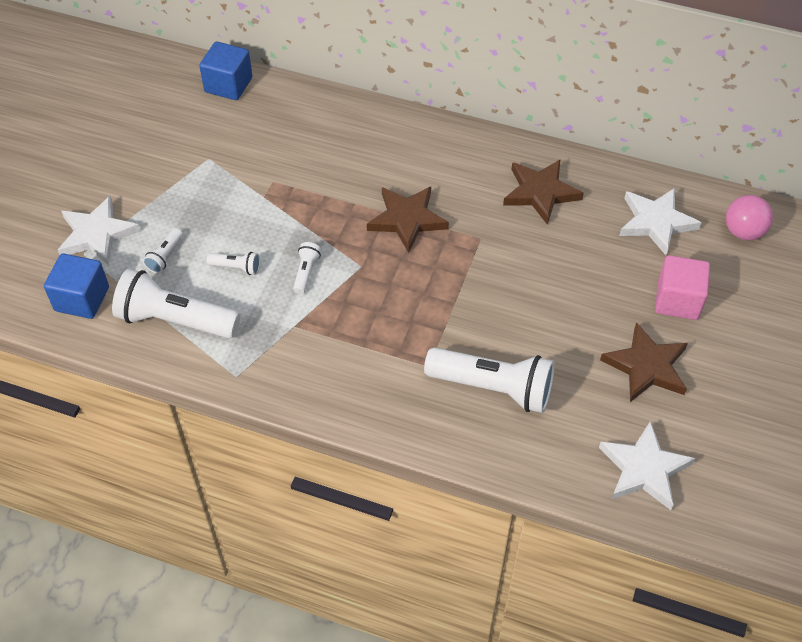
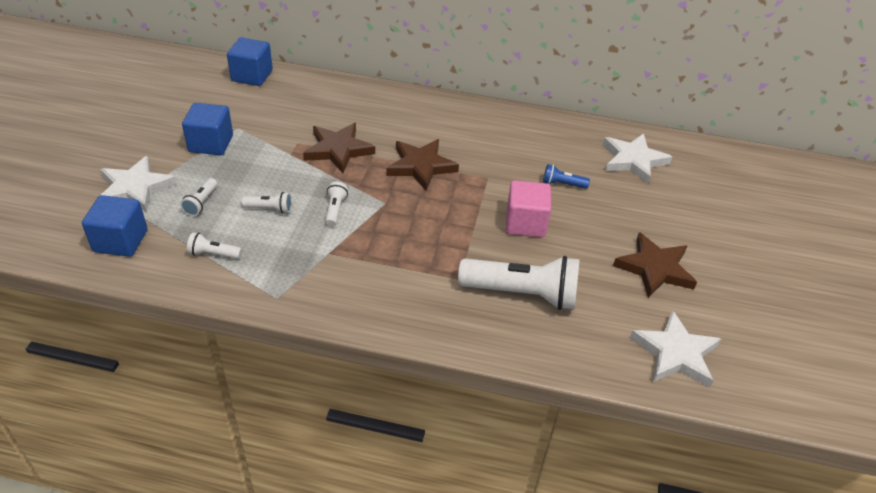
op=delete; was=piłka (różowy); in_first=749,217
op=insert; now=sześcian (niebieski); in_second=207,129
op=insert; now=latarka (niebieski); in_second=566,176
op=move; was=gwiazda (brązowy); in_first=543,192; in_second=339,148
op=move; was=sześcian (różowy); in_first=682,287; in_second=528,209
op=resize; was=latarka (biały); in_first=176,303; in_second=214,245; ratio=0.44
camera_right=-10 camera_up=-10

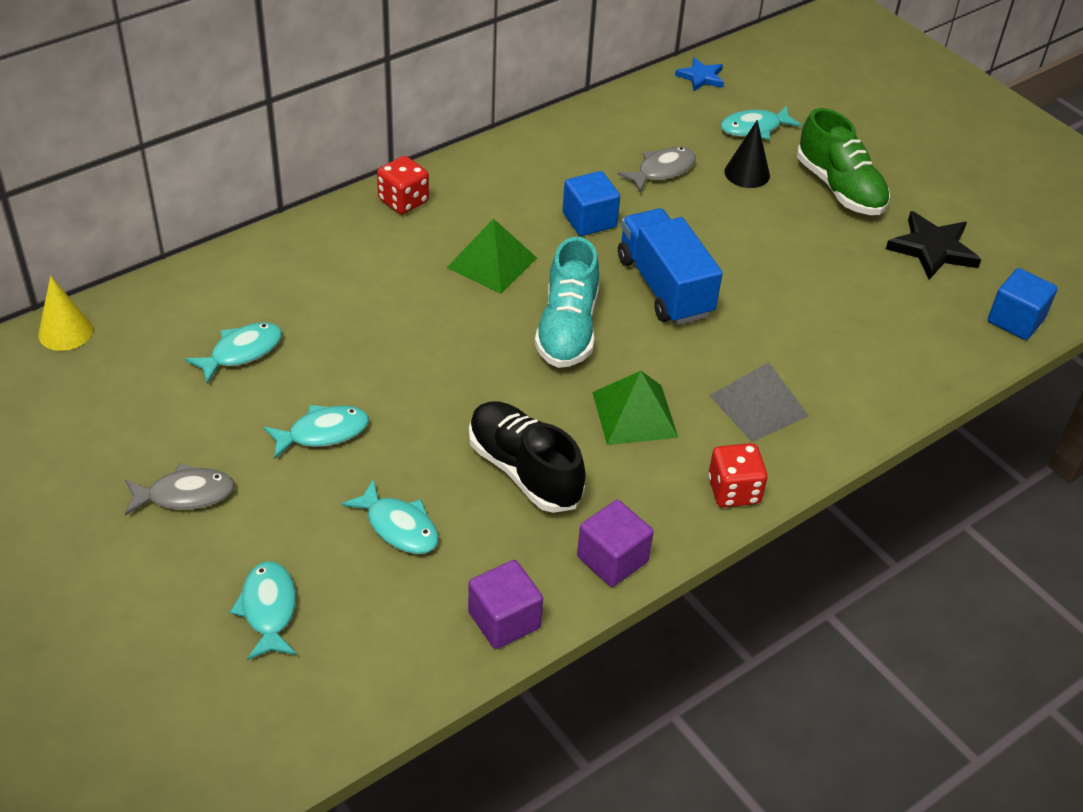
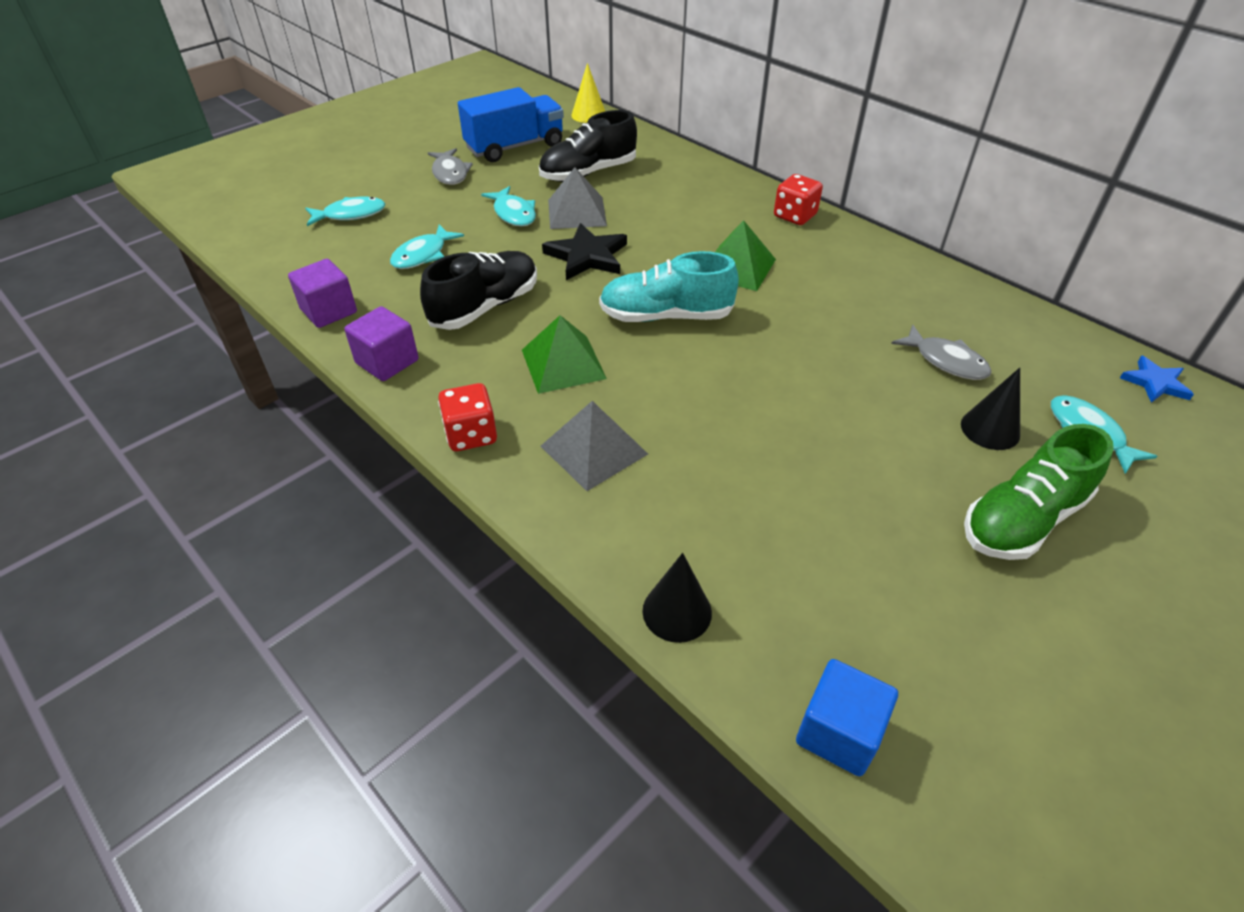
op=delete; was=sześcian (niebieski); in_first=591,203
op=insert; now=piramida (szary); in_second=577,198
op=insert; now=stożek (czarny); in_second=677,598
op=move; was=ciężarówka (niebieski); in_first=670,266; in_second=511,124
op=move; was=gwiazda (czarny); in_first=933,245; in_second=584,251
op=replace; was=ryba (turkusowy); now=but (czarny); in_first=233,353; in_second=588,146
camera_right=85 camera_up=0

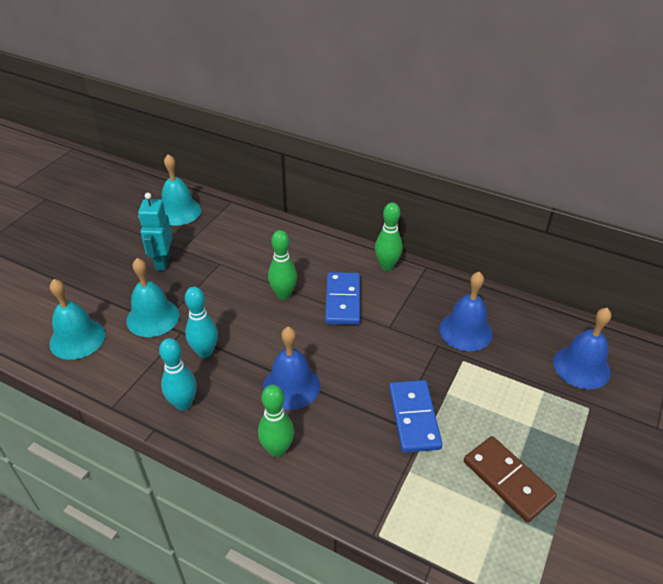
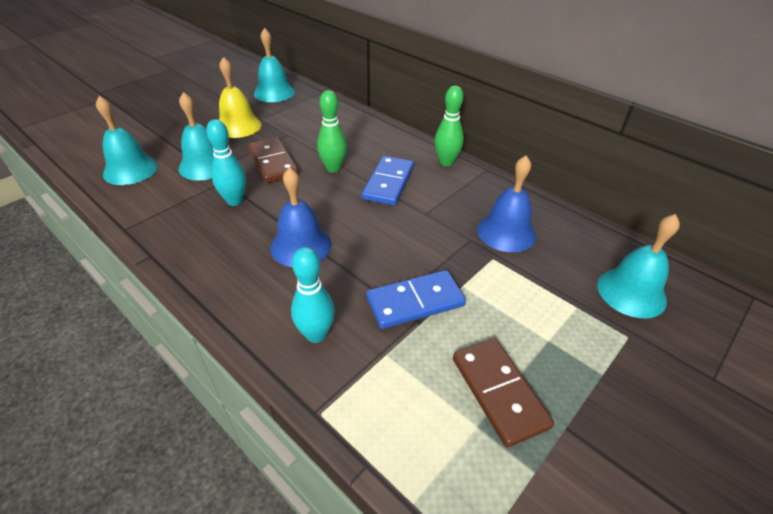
op=delete; was=kręgiel (zielony); in_first=276,421
op=insert; now=kostka domina (brązowy); in_second=273,160
op=move; was=kręgiel (turkusowy); in_first=178,374; in_second=313,295
op=replace; was=robot (turkusowy); now=dzwonek (żółty); in_first=155,232; in_second=240,97
op=recolor; was=dzwonek (niebieski); now=dzwonek (turkusowy); in_first=582,348; in_second=638,266
op=rotate; was=kostka domina (niebieski); in_first=415,416; in_second=416,299; clockwise=60
camera_right=15 camera_up=0

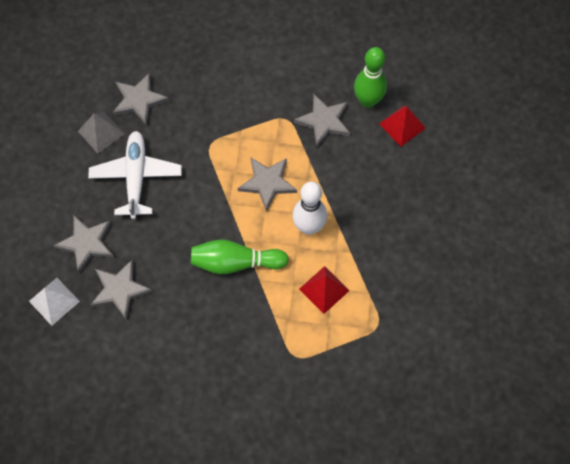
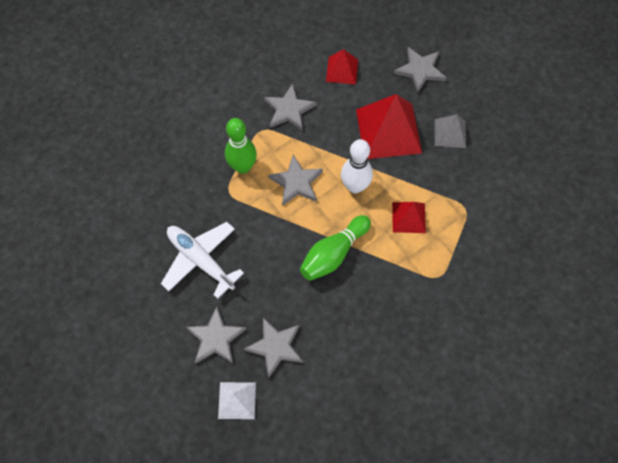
op=insert; now=piramida (czerwony); in_second=389,126
op=move; was=piramida (szary); in_first=101,132; in_second=450,131
op=move; was=gwiazda (szary); in_first=141,99; in_second=420,70
op=move; was=kręgiel (zielony); in_first=370,77; in_second=241,146
camera_right=-45 camera_up=0

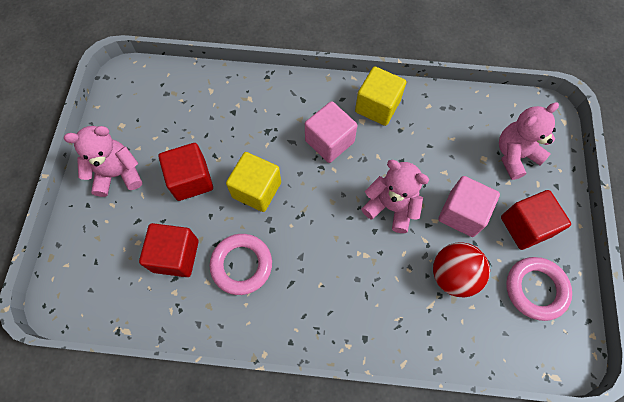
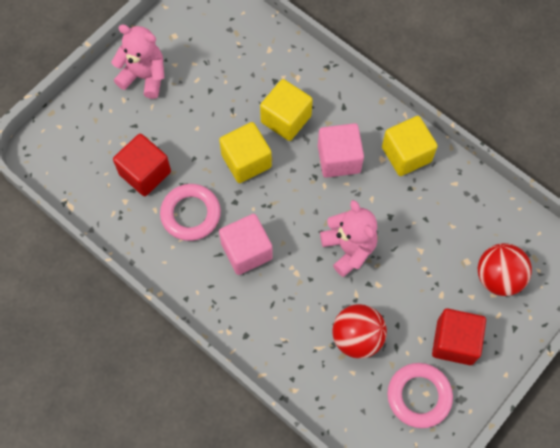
op=delete; was=sześcian (czerwony); in_first=186,172
op=insert; now=sześcian (żółty); in_second=286,110
op=move; was=sześcian (różowy); in_first=469,206; in_second=246,244
op=replace; was=miś (różowy); now=piłka (czerwony); in_first=529,141; in_second=505,269
camera_right=35 camera_up=0

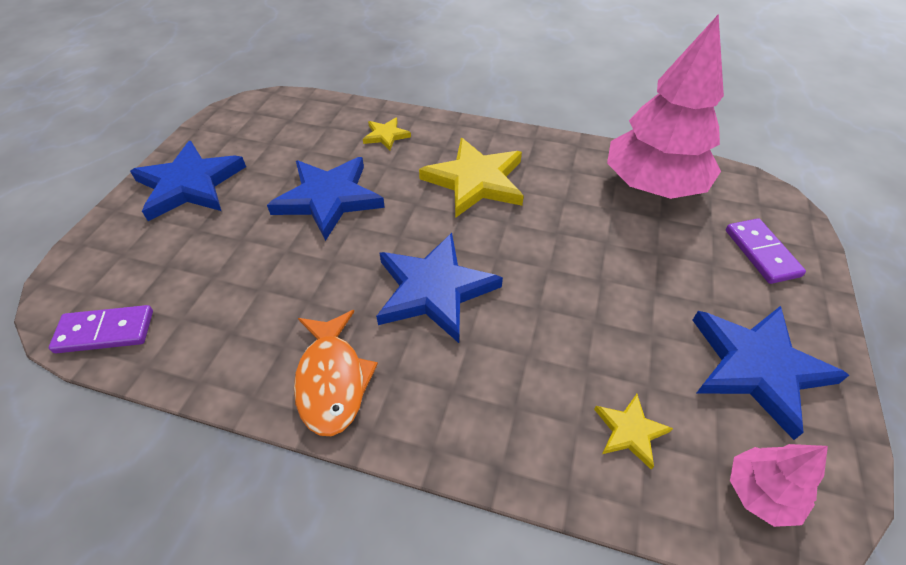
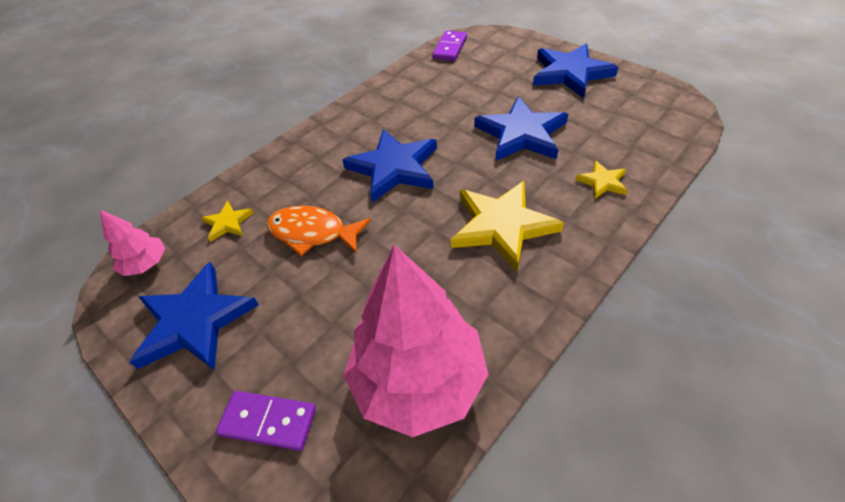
op=move; was=ryba (pomarańczowy); in_first=336,373; in_second=319,231
camera_right=120 camera_up=0

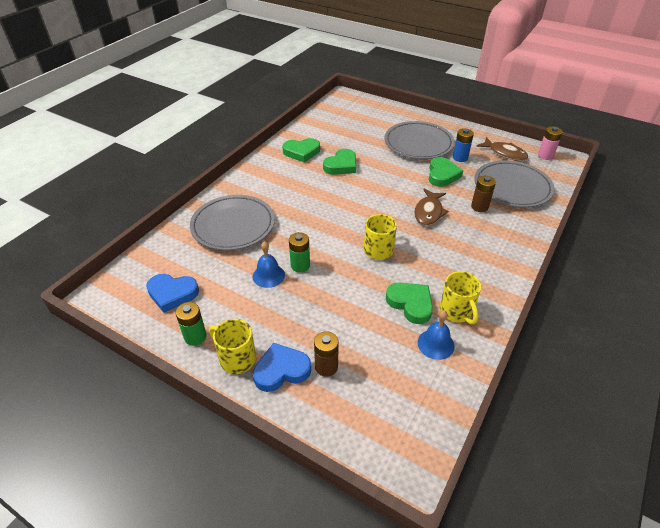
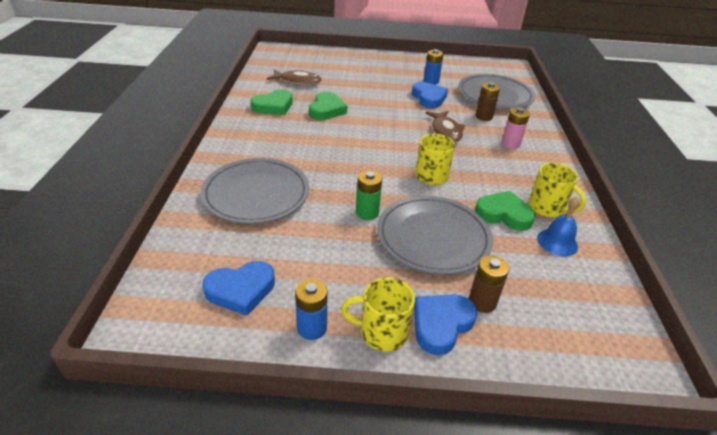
op=delete; was=dzwonek (niebieski); in_first=268,264
op=move; was=talerz (szary); in_first=419,140; in_second=435,235
op=move; was=ryba (brązowy); in_first=502,149; in_second=294,77
op=move; was=bateria (różowy); in_first=550,143; in_second=516,128
op=recolor; was=bateria (zielony); now=bateria (niebieski); in_first=191,324; in_second=311,309
op=recolor; was=serce (zielony); now=serce (niebieski); in_first=446,172; in_second=430,95
camera_right=-30 camera_up=-5

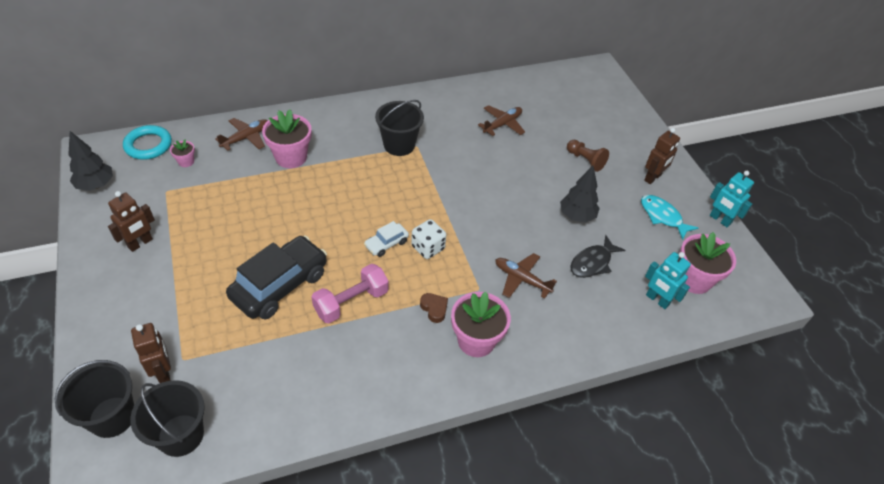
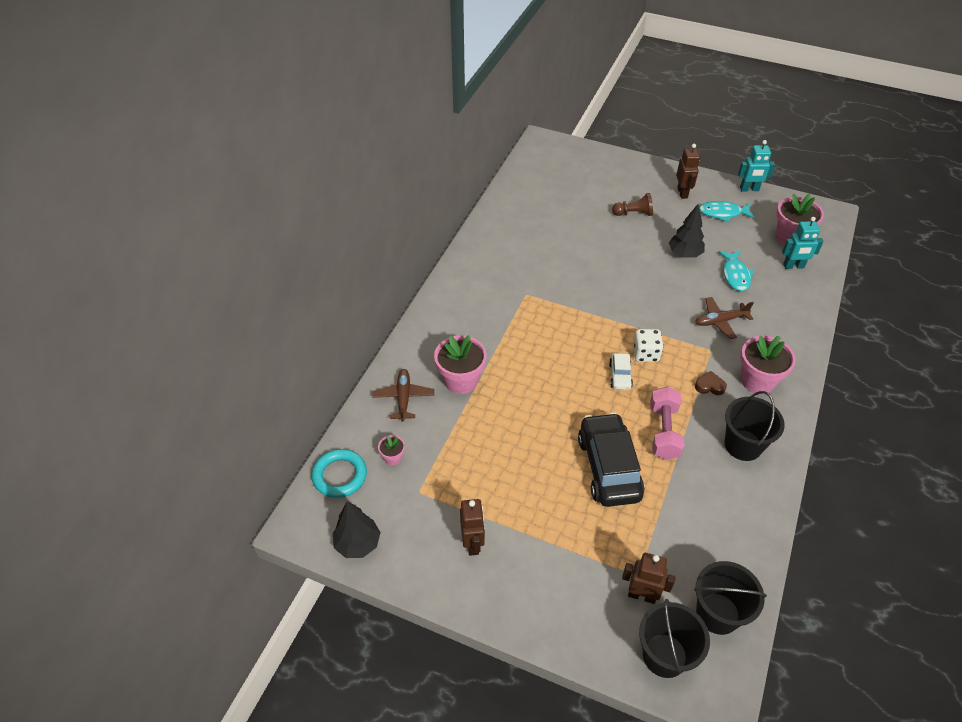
op=delete; was=samolot (brązowy); in_first=501,120
op=move; was=wiadro (czarny); in_first=399,128; in_second=755,426
op=recolor; was=ryba (czarny); now=ryba (turkusowy); in_first=597,256; in_second=736,271
camera_right=-45 camera_up=0

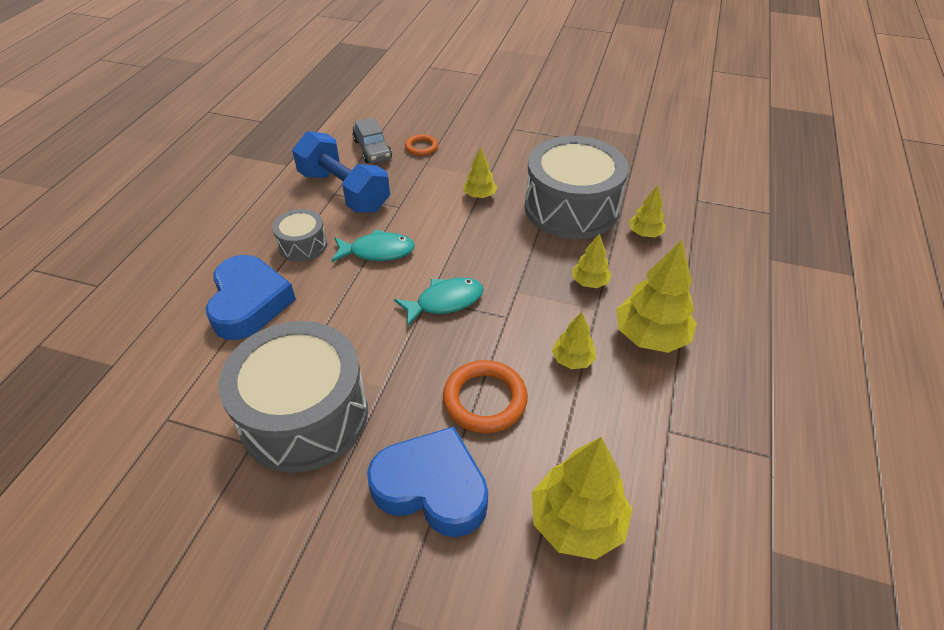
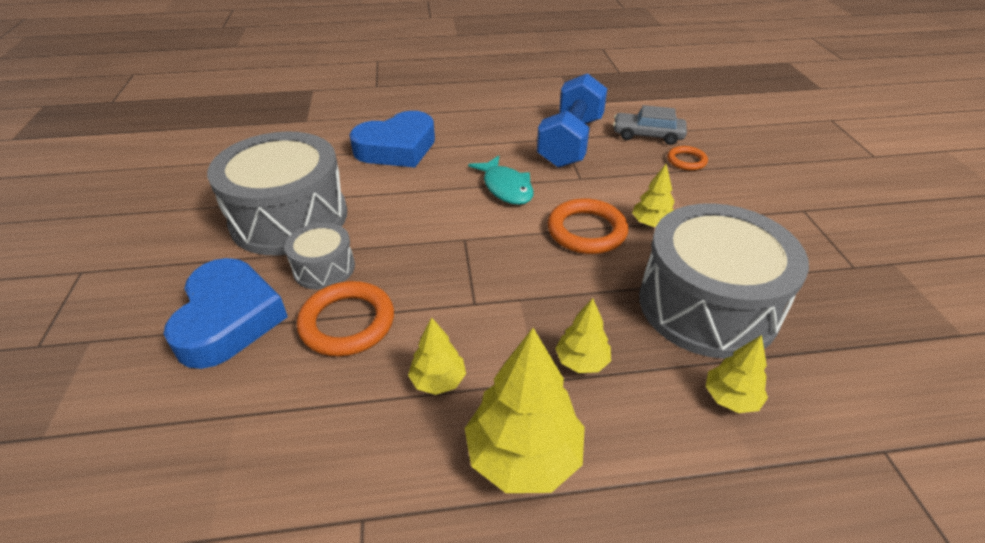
op=delete; was=ryba (turkusowy); in_first=439,302
op=delete; was=drzewko (żółty); in_first=582,498
op=insert; now=pierścień (pomarańczowy); in_second=588,226
op=move; was=bęben (szary); in_first=299,235; in_second=320,256
op=rotate; was=samochód (szary); in_first=372,140; in_second=650,125; clockwise=60
camera_right=65 camera_up=-5

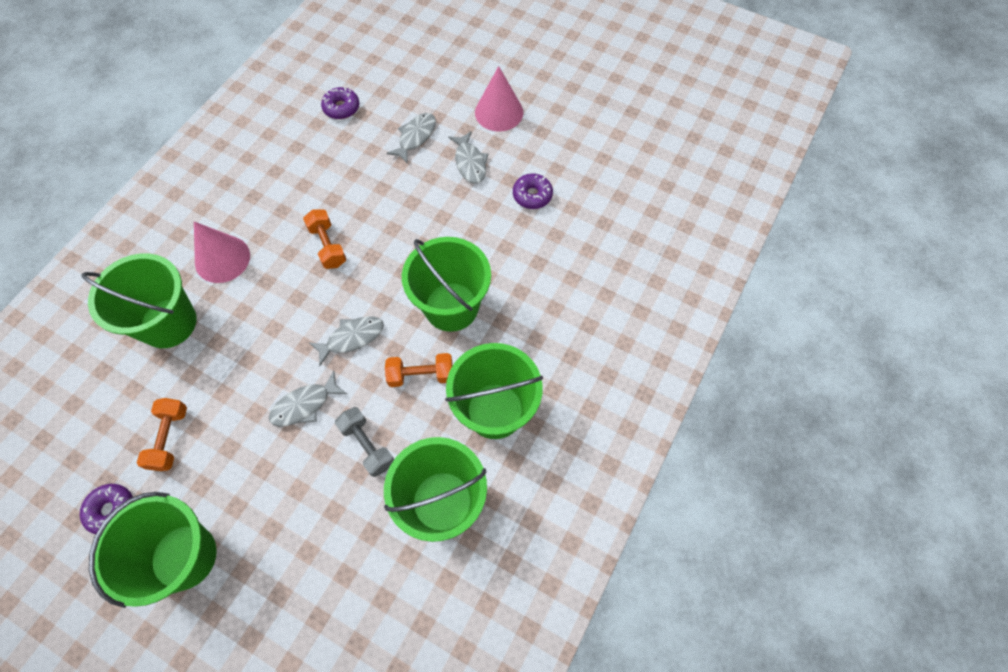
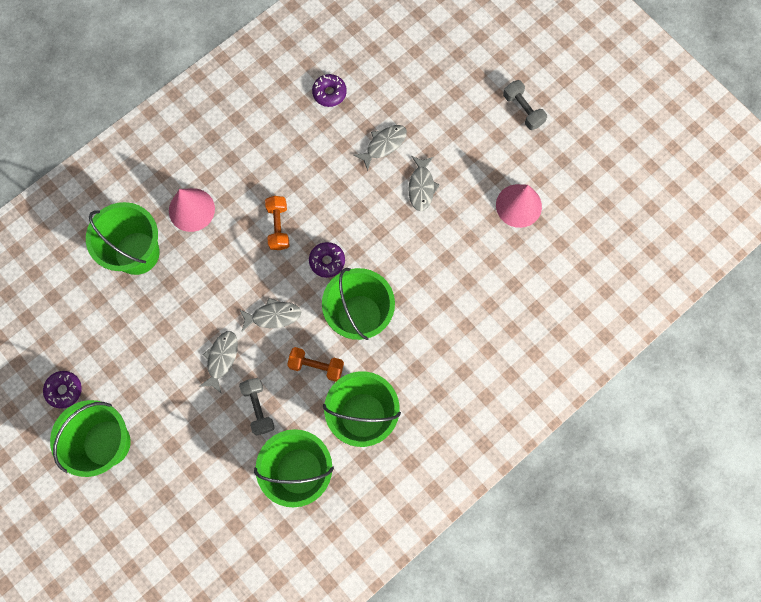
op=delete; was=hantel (pomarańczowy); in_first=162,434
op=insert; now=hantel (szary); in_second=525,105
op=move; was=stożek (różowy); in_first=499,99; in_second=519,206
op=move; was=donut (fioletowy); in_first=533,191; in_second=327,260
op=rotate; was=ryba (szary); in_first=308,399; in_second=218,362; clockwise=120
camera_right=20 camera_up=10

